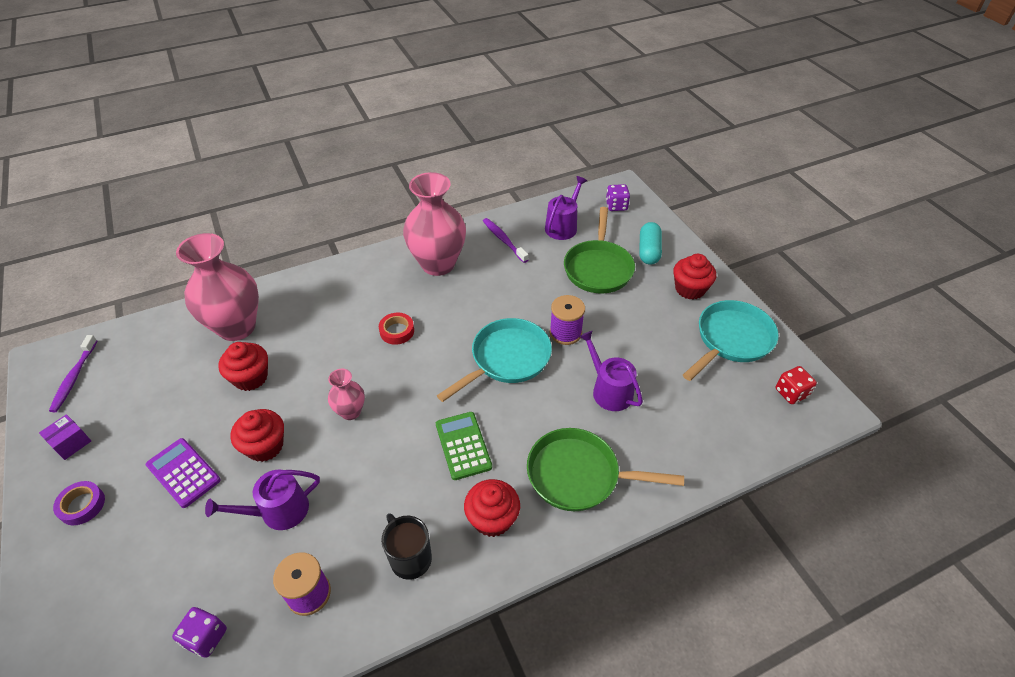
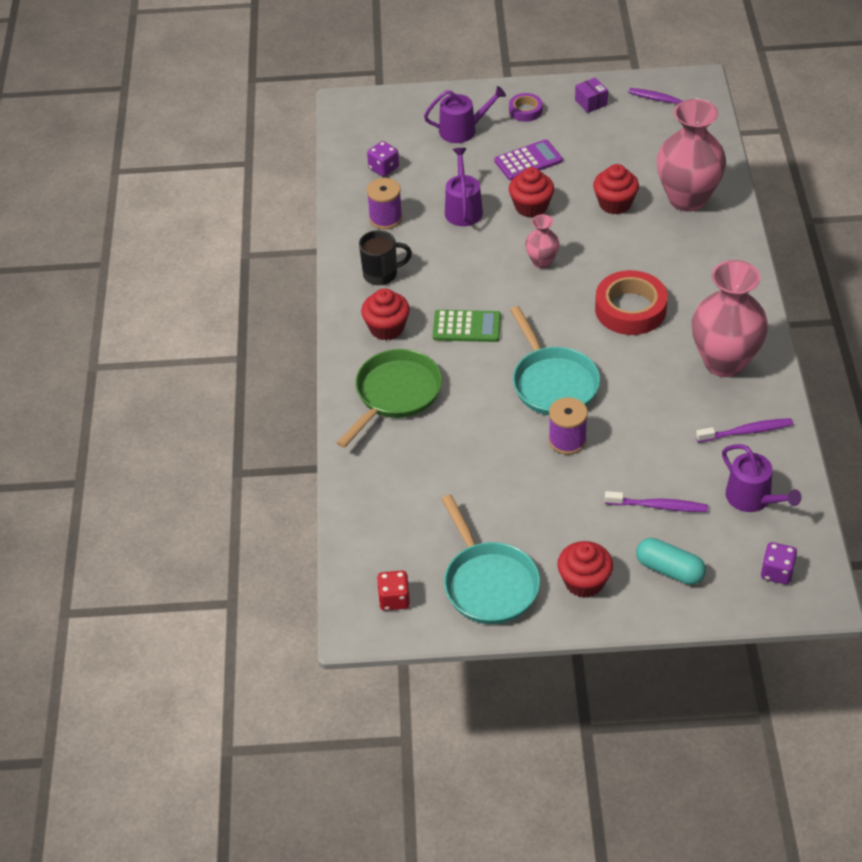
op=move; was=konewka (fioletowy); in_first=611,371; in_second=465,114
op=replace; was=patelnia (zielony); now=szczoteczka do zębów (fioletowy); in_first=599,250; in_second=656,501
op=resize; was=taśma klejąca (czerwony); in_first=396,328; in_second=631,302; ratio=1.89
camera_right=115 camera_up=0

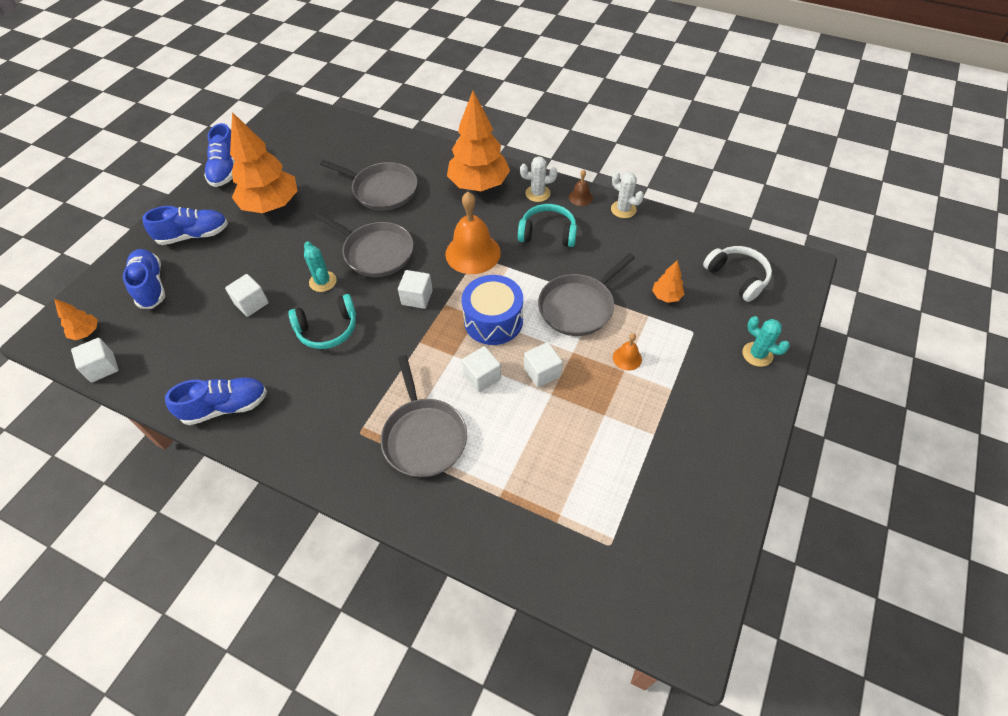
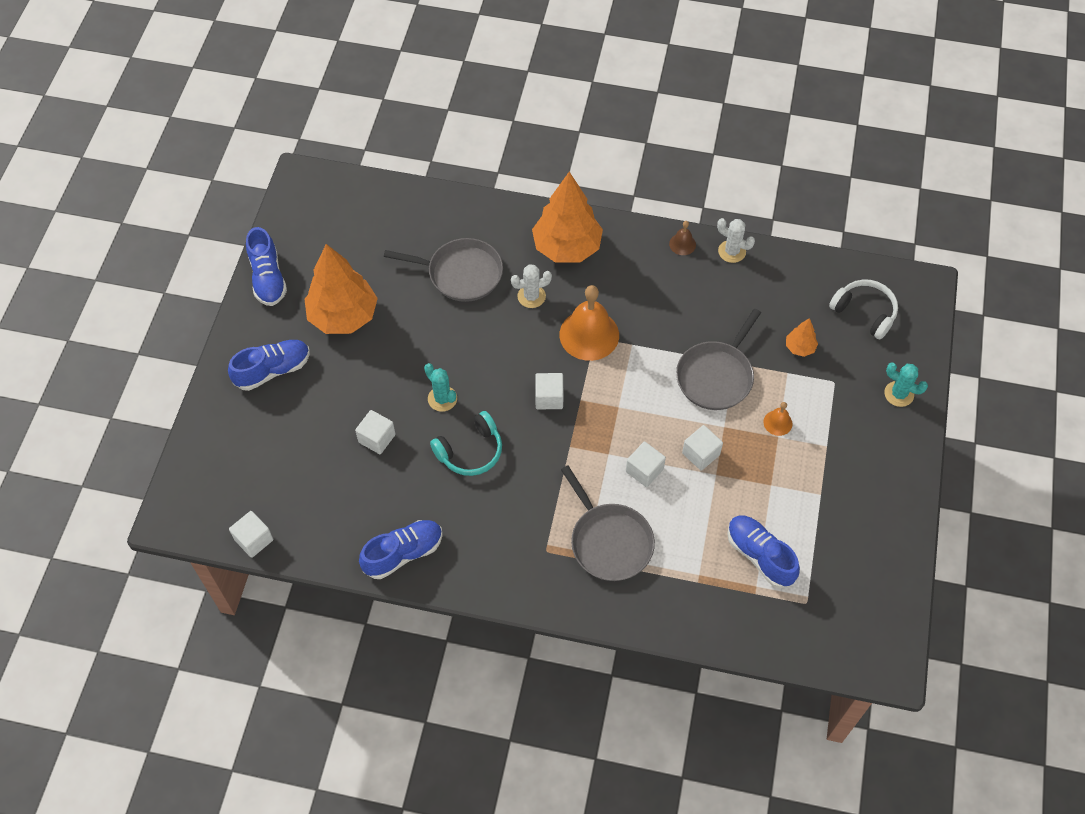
op=delete; was=drzewko (pomarańczowy); in_first=76,319
op=delete; was=patelnia (szary); in_first=364,245
op=delete; was=bęben (niebieski); in_first=492,310
op=delete; was=słuchawki (turkusowy); in_first=547,225
op=move; was=but (niebieski); in_first=144,279; in_second=763,552
op=move; was=kaktus (biały); in_first=538,179; in_second=531,286
camera_right=-15 camera_up=5

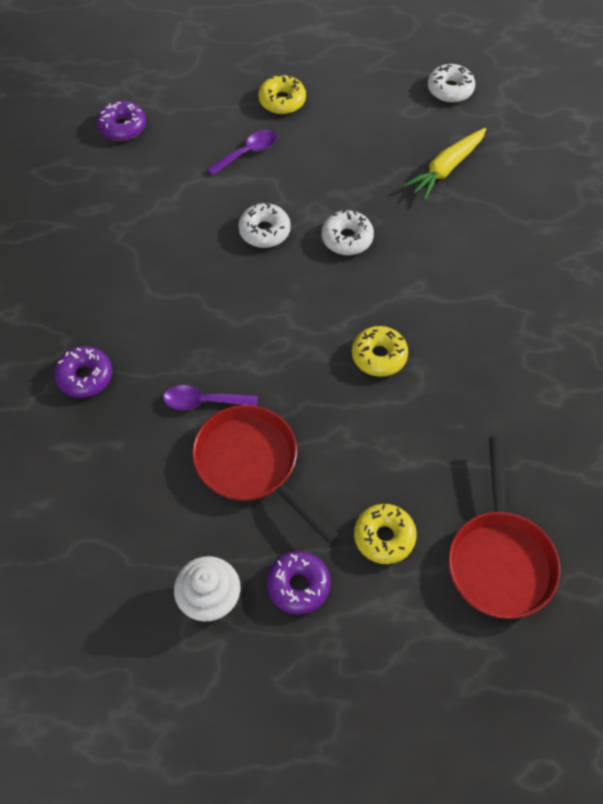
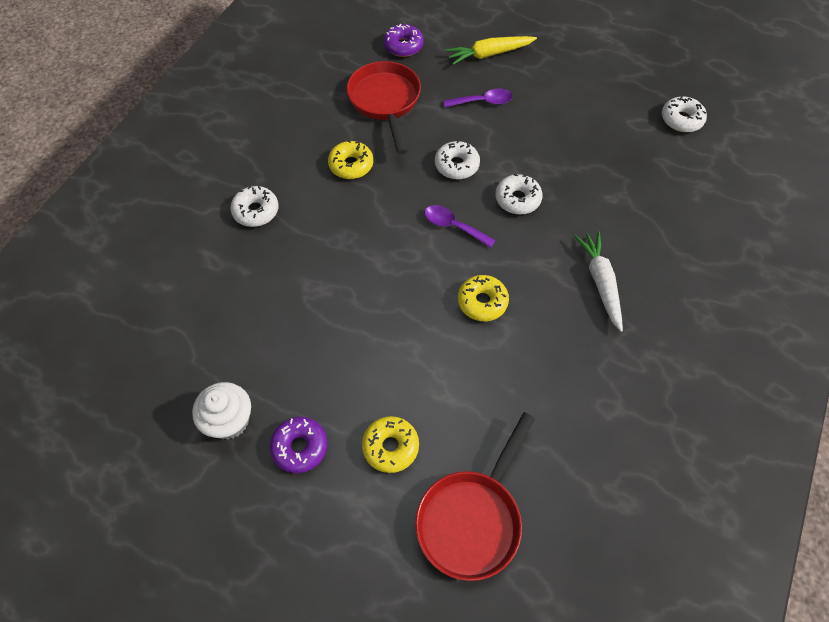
op=insert; now=marchewka (biały); in_second=598,281
op=move; was=łyżka (fioletowy); in_first=210,397; in_second=460,226
op=move; was=patelnia (czerwony); in_first=265,474; in_second=384,107
op=move; was=donut (żółty); in_first=282,94; in_second=350,159
op=move; was=marchewka (żółty); in_first=445,164; in_second=491,50
op=recolor; was=donut (fioletowy); now=donut (biały); in_first=83,372; in_second=254,206
camera_right=30 camera_up=0

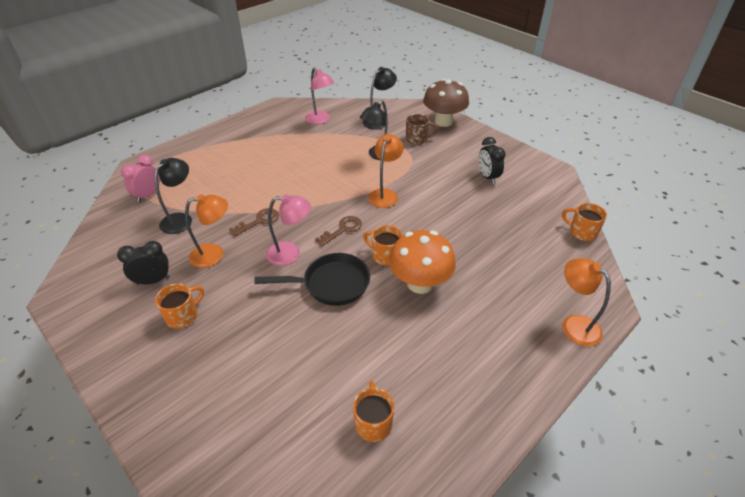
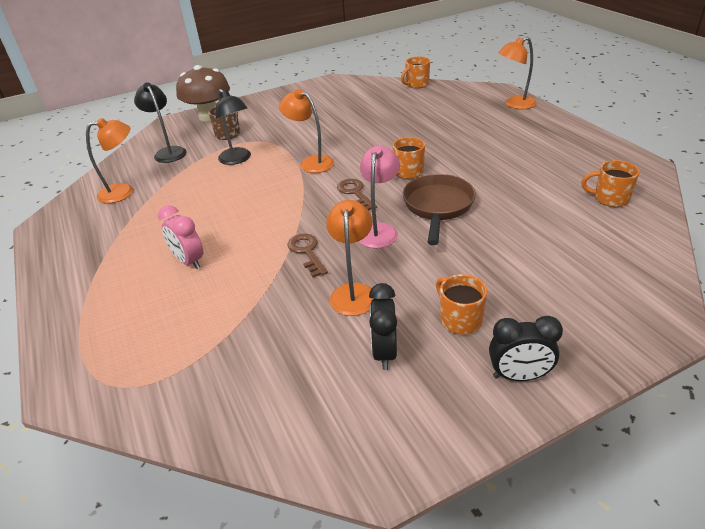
op=delete; was=lampka (czarny); in_first=173,196
op=delete; was=grzyb (pomarańczowy); in_first=422,262
op=move; was=budzik (różowy); in_first=140,179; in_second=180,237
op=move; was=budzik (czarny); in_first=492,160; in_second=526,348
op=recolor; was=patelnia (czarny); now=patelnia (brązowy); in_first=312,279; in_second=439,209
op=recolor; was=lampka (różowy); now=lampka (pomarańczowy); in_first=319,95; in_second=109,160
camera_right=-70 camera_up=-5

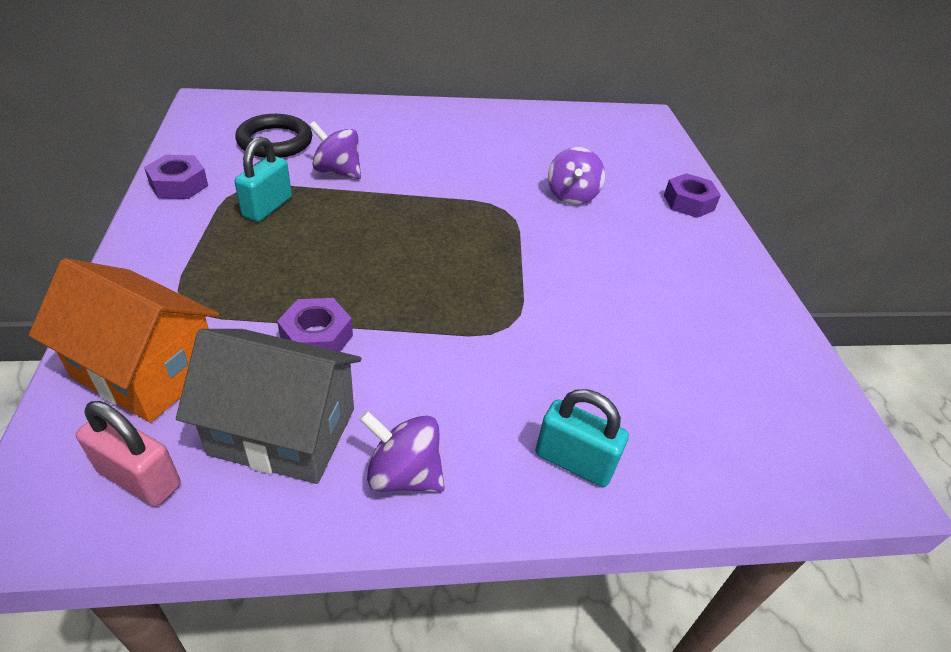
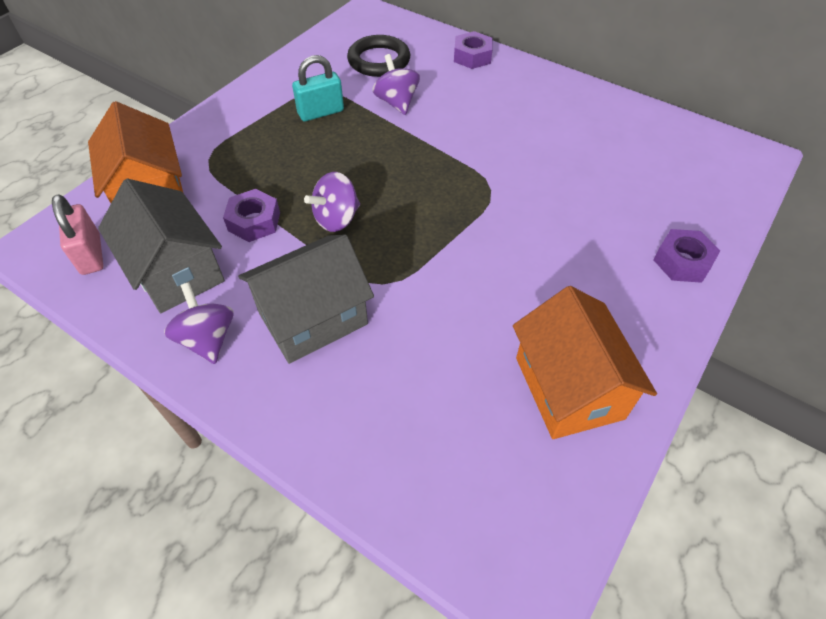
op=delete; was=kłódka (turkusowy); in_first=582,438
op=insert; now=domek (szary); in_second=306,299
op=insert; now=domek (pomarańczowy); in_second=585,362
op=move; was=nakrętka (fioletowy); in_first=176,177; in_second=473,50
op=move; was=bączek (fioletowy); in_first=576,176; in_second=332,202
camera_right=45 camera_up=10

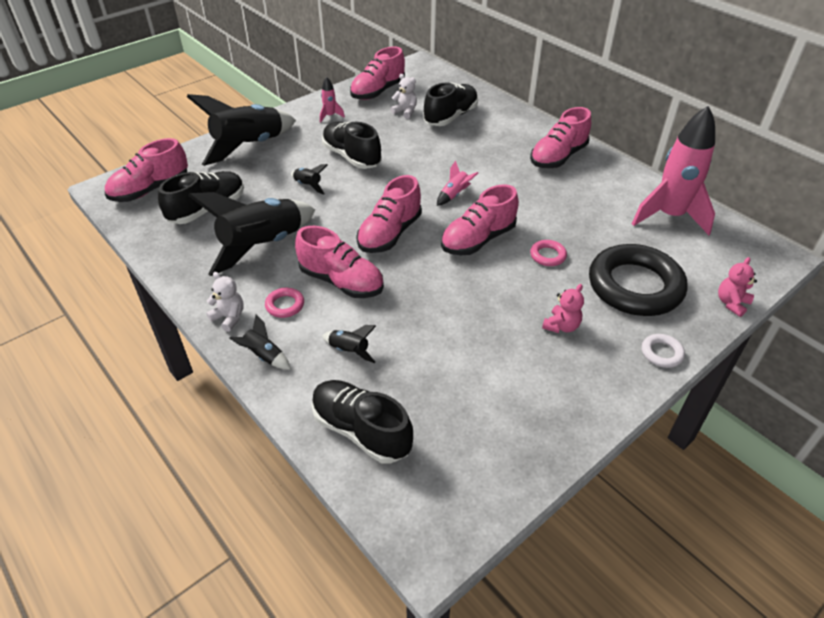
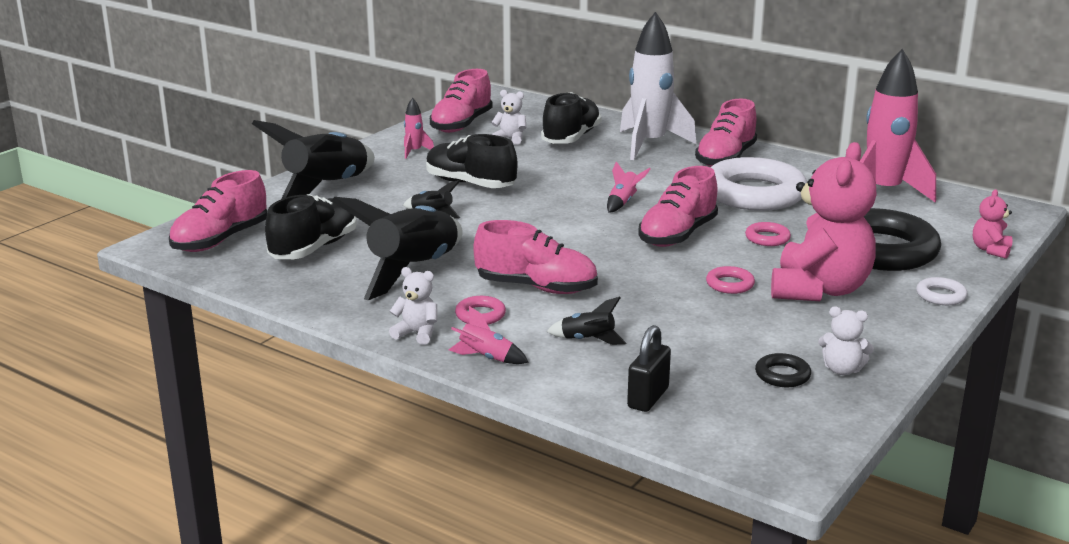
op=delete; was=but (różowy); in_first=389,214
op=insert; now=rakieta (biały); in_second=658,86
op=insert; now=pierścień (różowy); in_second=730,280
op=insert; now=pierścień (biały); in_second=758,184
op=insert; now=pierścień (czarny); in_second=783,370
op=insert; now=miś (biały); in_second=846,340
op=replace; was=but (czarny); now=kłódka (czarny); in_first=362,422; in_second=649,368
op=recolor; was=rakieta (czarny); now=rakieta (różowy); in_first=260,341; in_second=489,335
op=resize; was=miś (różowy); in_first=563,308; in_second=823,221; ratio=2.31
camera_right=-15 camera_up=-20

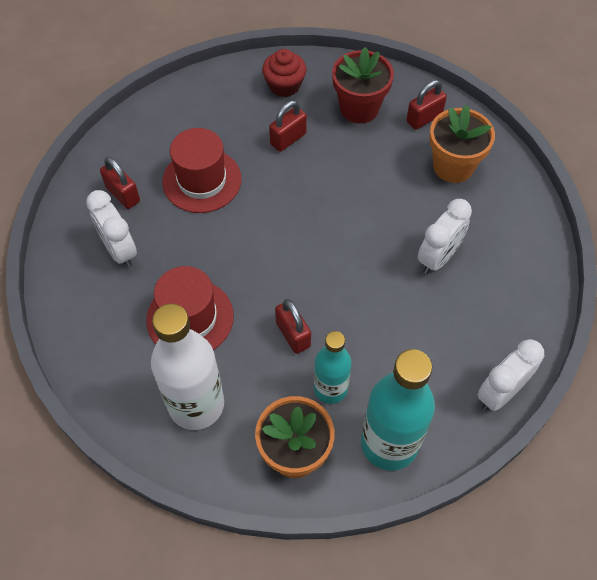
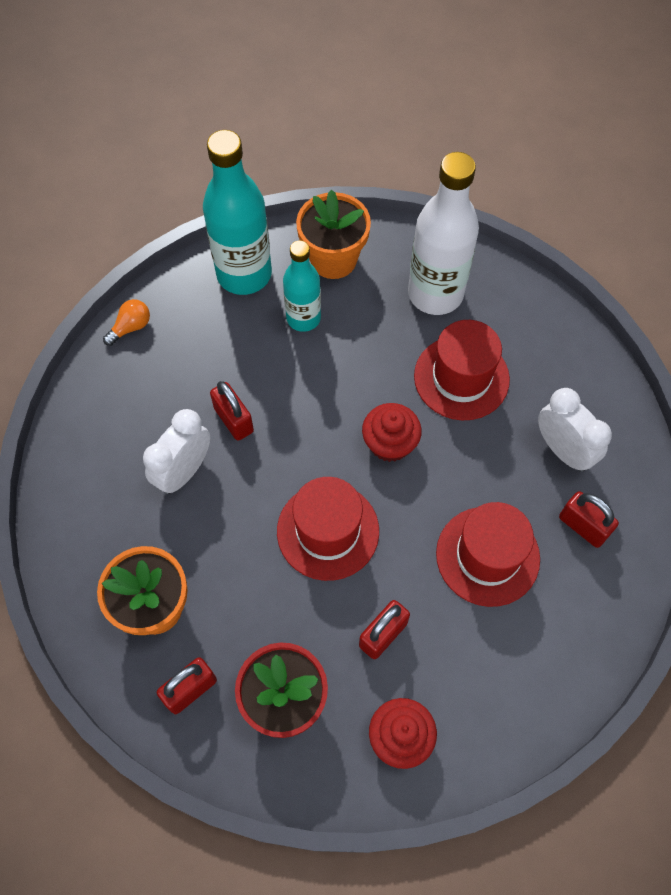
op=insert; now=kapelusz (czerwony); in_second=328,529
op=insert; now=muffinka (czerwony); in_second=392,432
op=move; was=kłódka (czerwony); in_first=293,326; in_second=232,411
op=replace; was=budzik (biały); now=żarówka (pomarańczowy); in_first=510,375; in_second=126,322
camera_right=175 camera_up=5

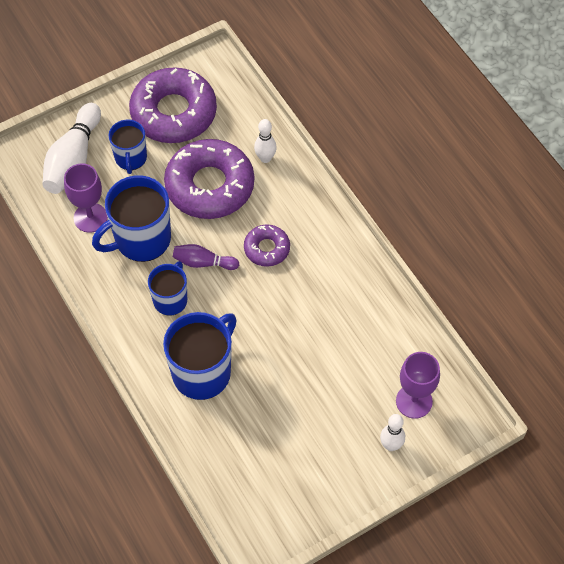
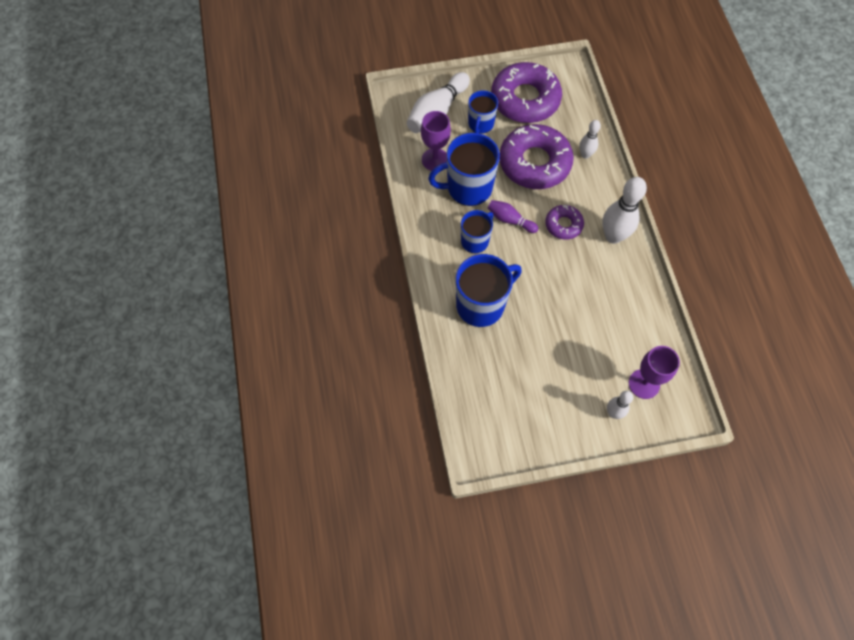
op=insert; now=kręgiel (biały); in_second=624,210
camera_right=20 camera_up=5

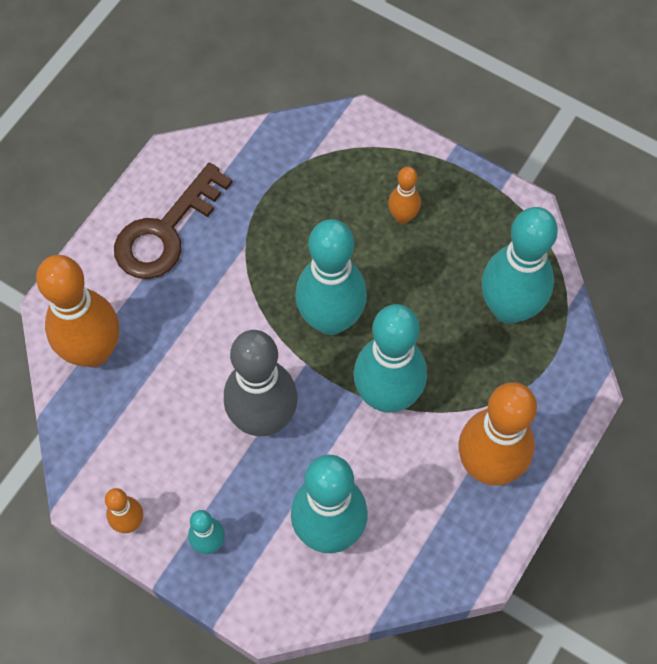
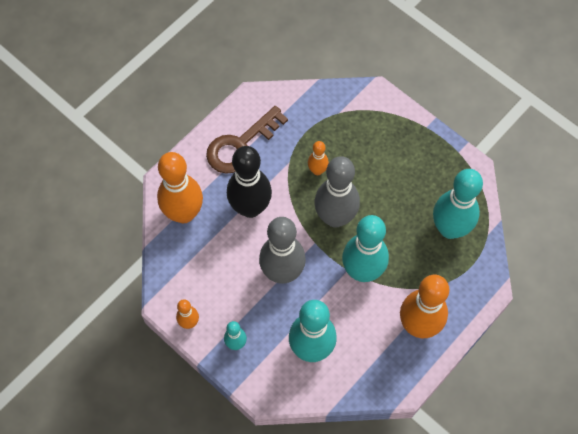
op=insert; now=kręgiel (czarny); in_second=249,182
op=move; was=kręgiel (pomarańczowy); in_first=404,195; in_second=318,158
op=recolor; was=kręgiel (turkusowy); now=kręgiel (szary); in_first=331,277; in_second=337,191
camera_right=10 camera_up=0

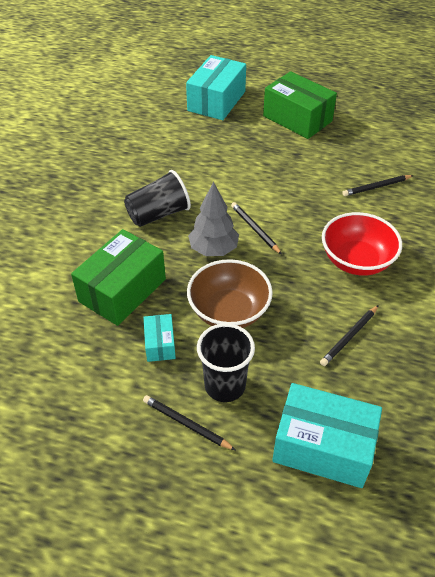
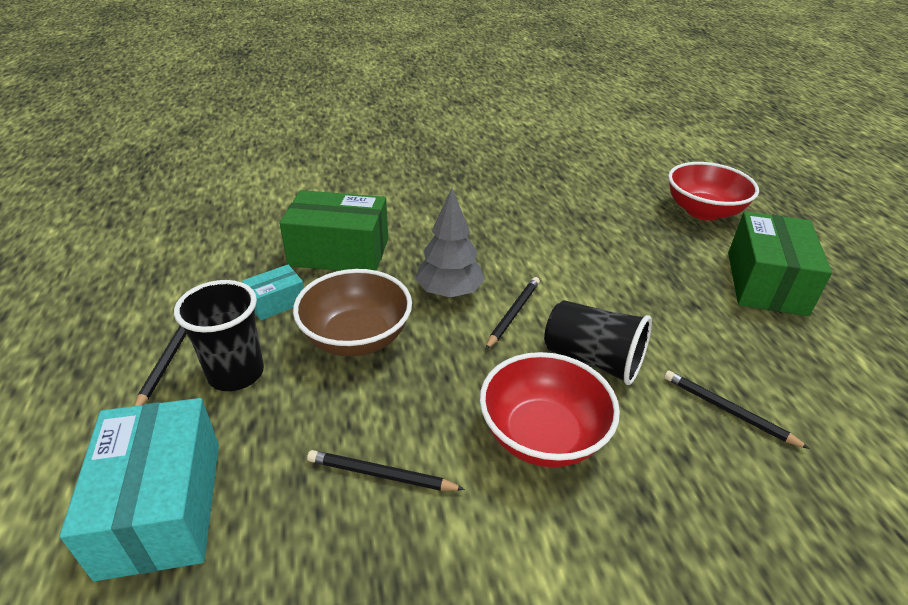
op=move; was=szklanka (czarny); in_first=157,198; in_second=598,342
op=replace; was=pudełko (turkusowy); now=miska (czerwony); in_first=216,87; in_second=713,191
camera_right=60 camera_up=-10

